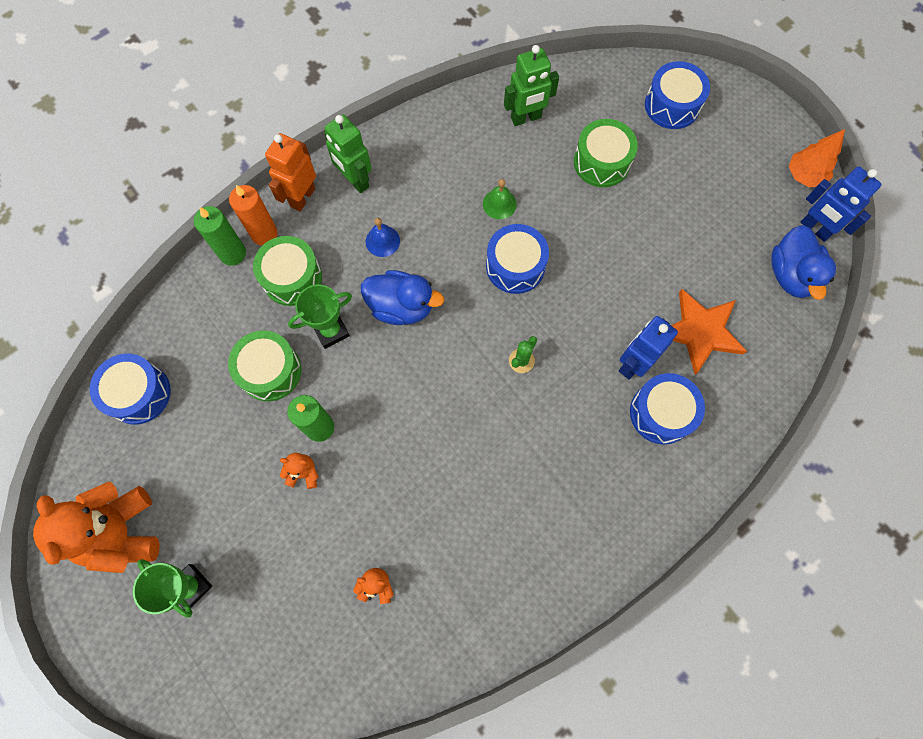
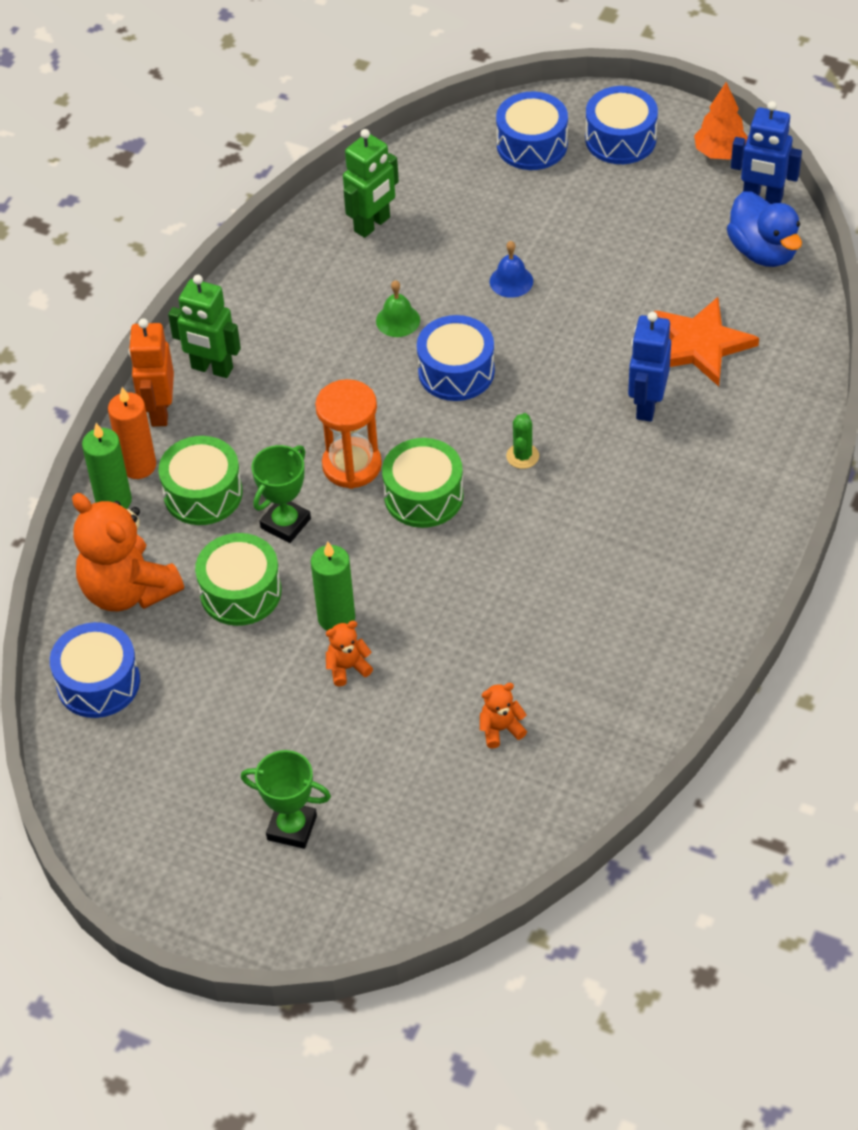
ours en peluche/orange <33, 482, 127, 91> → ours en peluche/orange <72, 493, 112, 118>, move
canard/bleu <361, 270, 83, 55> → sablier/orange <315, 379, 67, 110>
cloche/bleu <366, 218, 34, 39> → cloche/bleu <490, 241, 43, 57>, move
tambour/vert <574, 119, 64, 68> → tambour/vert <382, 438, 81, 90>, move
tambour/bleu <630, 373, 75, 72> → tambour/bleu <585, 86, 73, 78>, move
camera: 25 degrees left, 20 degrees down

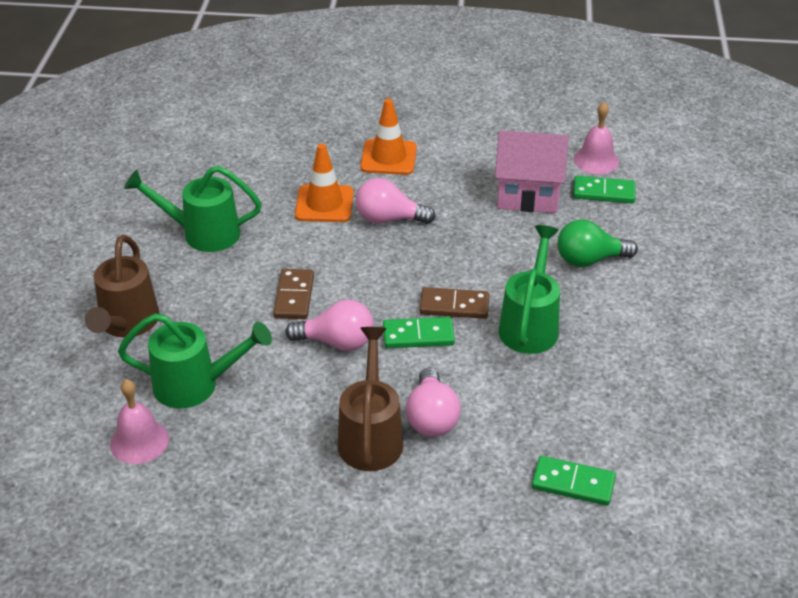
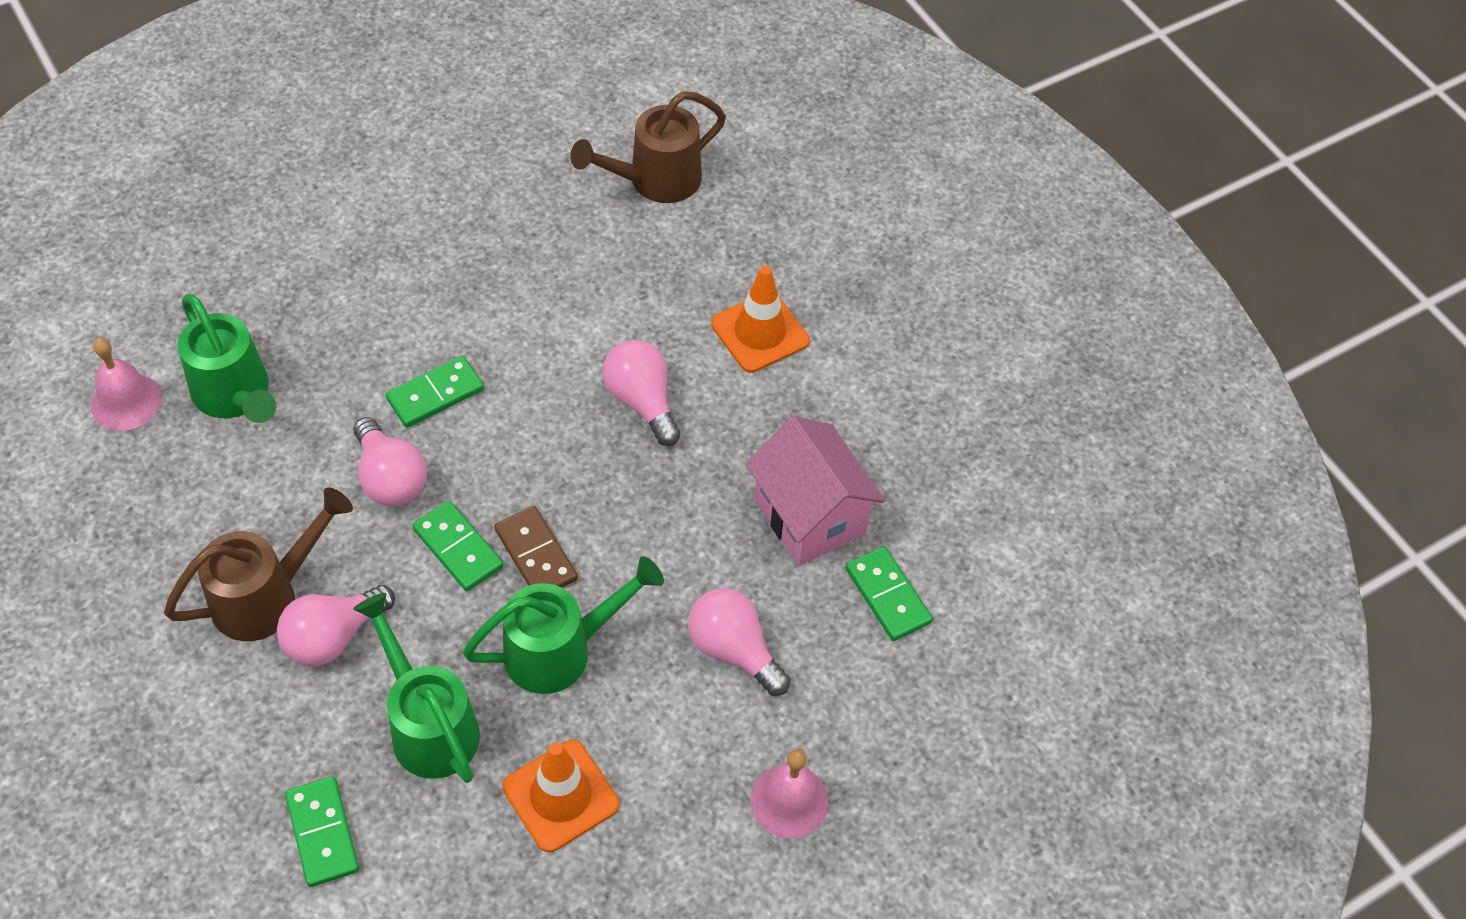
arrosoir/marron <85, 235, 75, 103> → arrosoir/marron <570, 91, 156, 112>, move
arrosoir/vert <124, 166, 138, 86> → arrosoir/vert <353, 593, 127, 190>, move
domino/marron <273, 269, 41, 50> → domino/vert <385, 356, 99, 72>
cône de chantier/orange <295, 144, 59, 78> → cône de chantier/orange <502, 740, 117, 112>, move
ampoule/vert <558, 219, 80, 48> → ampoule/rose <688, 588, 102, 108>
cloche/rose <574, 102, 45, 72> → cloche/rose <750, 749, 78, 89>, move
camera: 50 degrees right, 15 degrees up

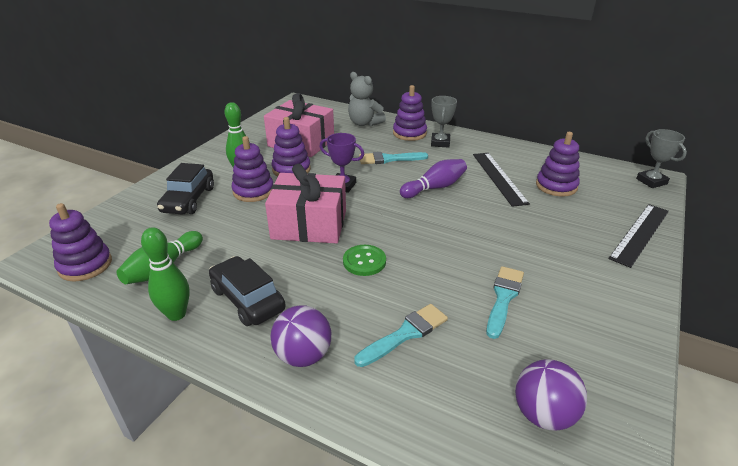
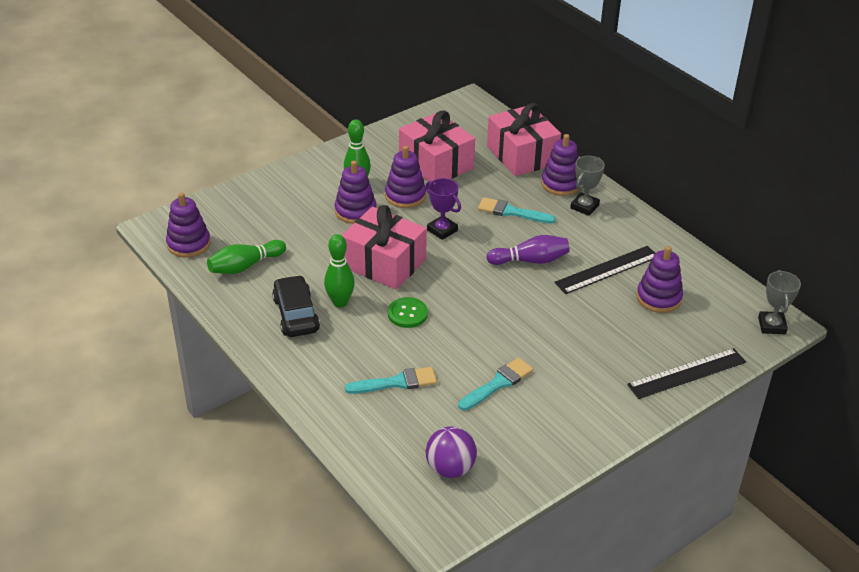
quille/vert <141, 227, 49, 94> → quille/vert <324, 234, 31, 74>, move
voiture/noir <157, 163, 57, 51> → -
balle/violet <271, 305, 60, 62> → -
ours en peluche/gris <348, 72, 38, 54> → cadeau/rose <487, 103, 74, 73>
règle/noir <473, 153, 57, 54> → règle/noir <554, 246, 101, 48>, 45 degrees clockwise
camera: 25 degrees right, 5 degrees up

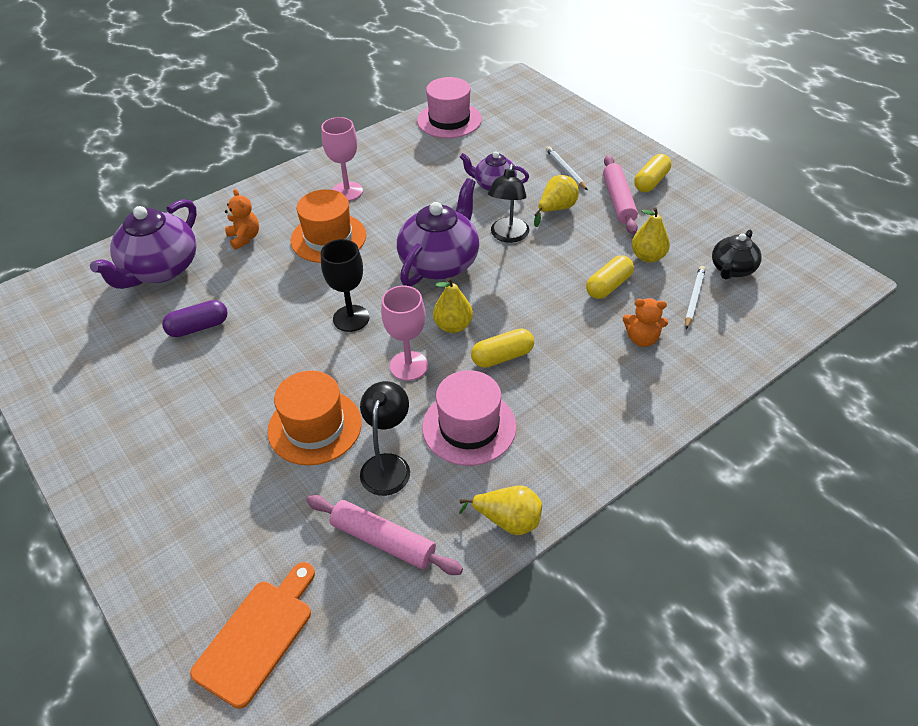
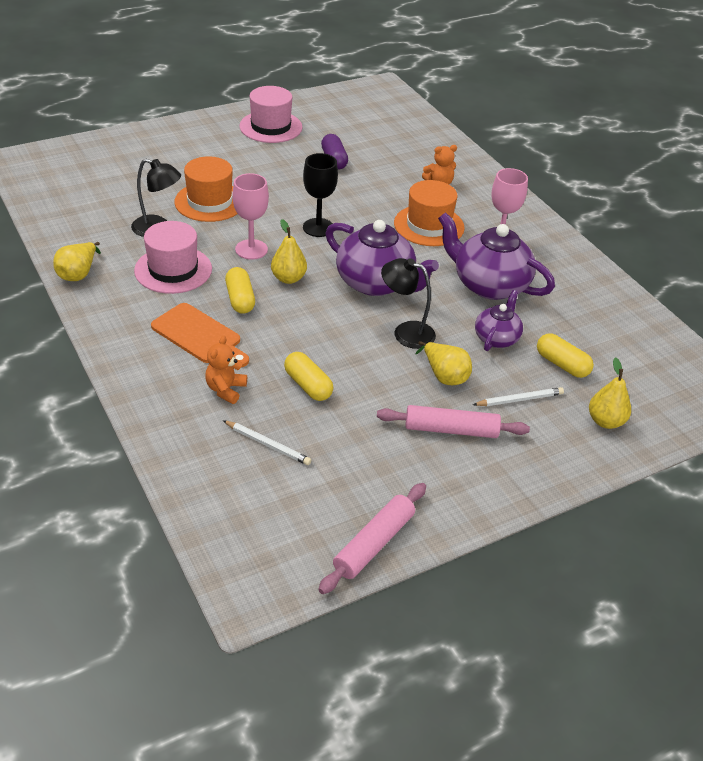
théière/violet <90, 199, 107, 90> → théière/violet <438, 212, 117, 88>, move
planche à découper/orange <190, 562, 125, 147> → planche à découper/orange <151, 303, 98, 64>, move
rouleau à pâtisserie/rose <306, 495, 157, 80> → rouleau à pâtisserie/rose <318, 483, 108, 111>, move
chapeau/rose <417, 77, 65, 61> → chapeau/rose <239, 86, 64, 57>, move
poire/jaune <632, 207, 38, 56> → poire/jaune <589, 357, 42, 72>, move
gélule/jaune <634, 154, 37, 38> → gélule/jaune <537, 333, 57, 45>, move
théière/noir <712, 230, 50, 49> → -
camera: 95 degrees right, 5 degrees down

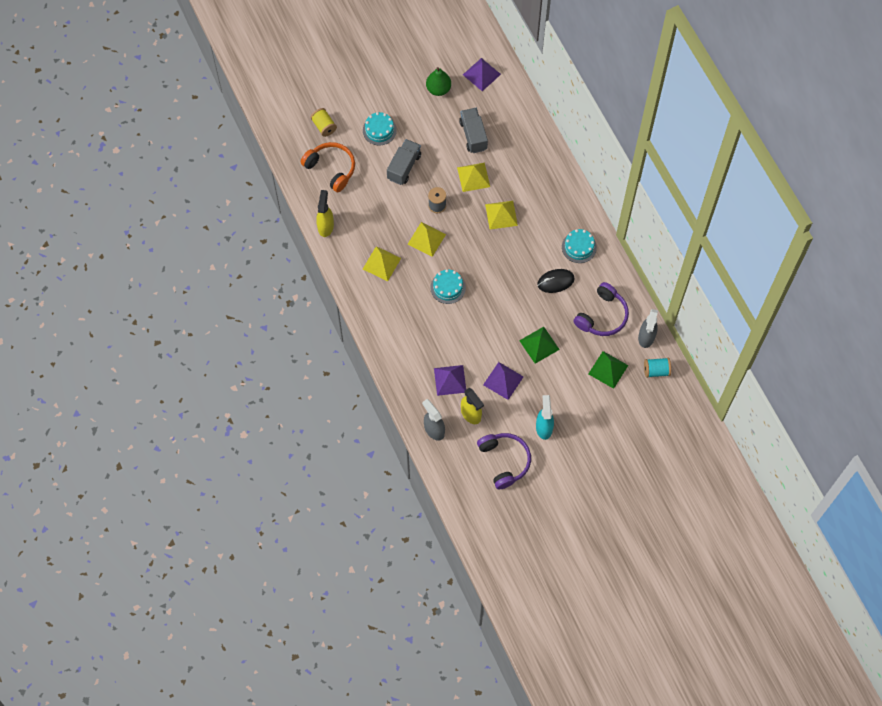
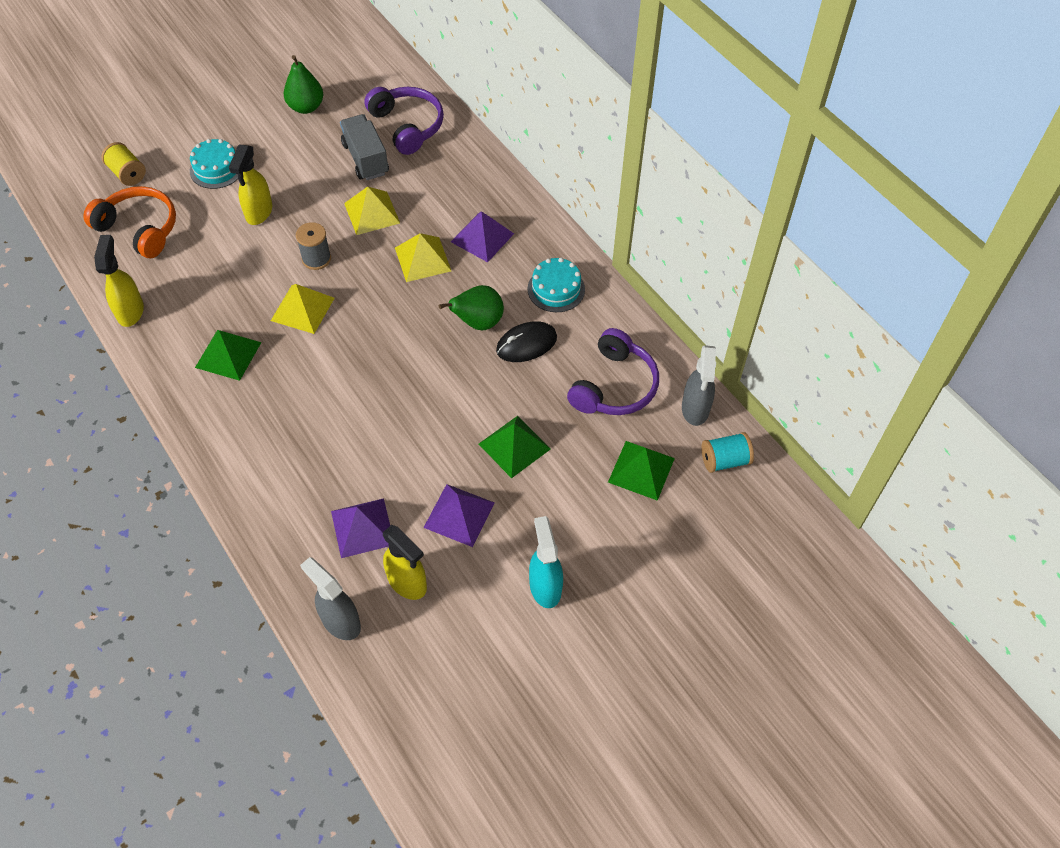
pyramide/jaune <363, 246, 38, 35> → pyramide/vert <195, 330, 67, 51>
camion/gris <387, 139, 34, 46> → vaporisateur/jaune <229, 145, 43, 80>
gâteau/turquoise <430, 269, 36, 35> → -
pyramide/violet <463, 58, 38, 33> → pyramide/violet <451, 211, 63, 51>, move
casque audio/violet <477, 433, 54, 57> → casque audio/violet <364, 87, 80, 68>, move
- → poire/vert <439, 285, 65, 45>
camera: 10 degrees left, 10 degrees down

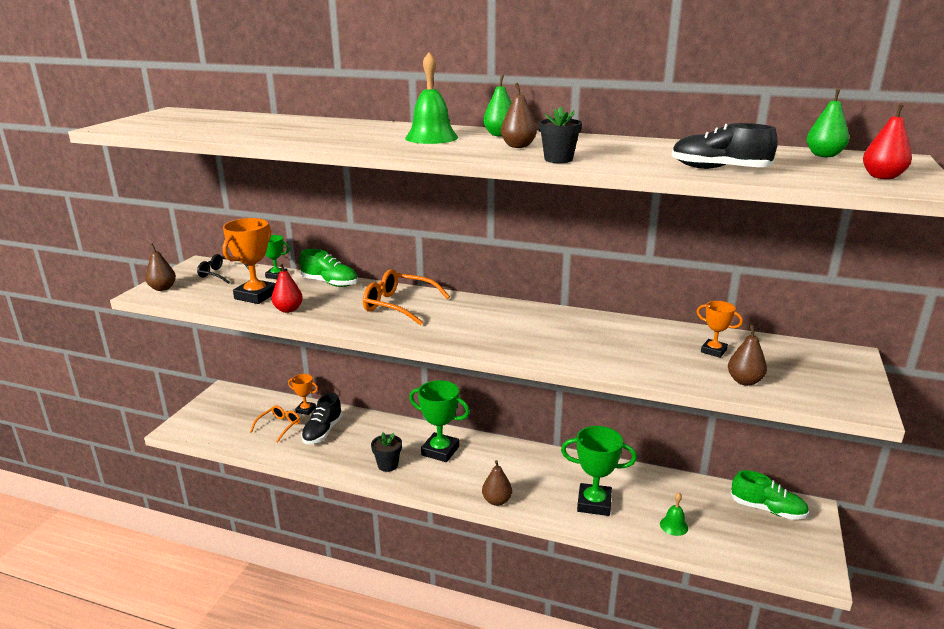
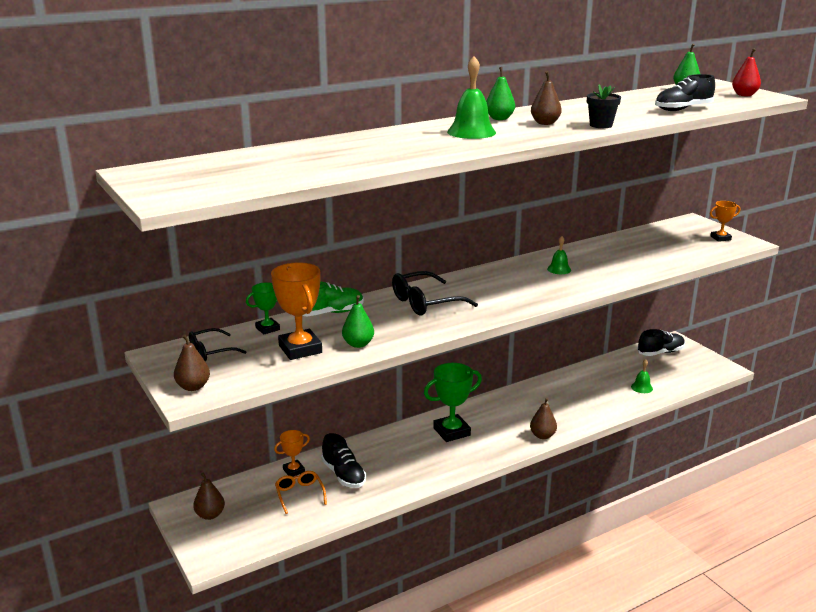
poire/rouge <271, 263, 32, 50> → poire/vert <342, 295, 32, 53>
lunettes/orange <363, 269, 87, 56> → lunettes/noir <392, 271, 86, 44>
pot de fleurs/noir <371, 432, 31, 40> → -
trophée/vert <561, 426, 76, 90> → -
trophée/orange <696, 301, 47, 57> → trophée/orange <710, 201, 30, 41>, move
poire/marron <728, 325, 39, 61> → poire/marron <193, 473, 32, 47>, move
chaussure/vert <731, 470, 78, 50> → chaussure/noir <637, 329, 48, 27>
- → cloche/vert <547, 236, 24, 38>
camera: 50 degrees left, 0 degrees up

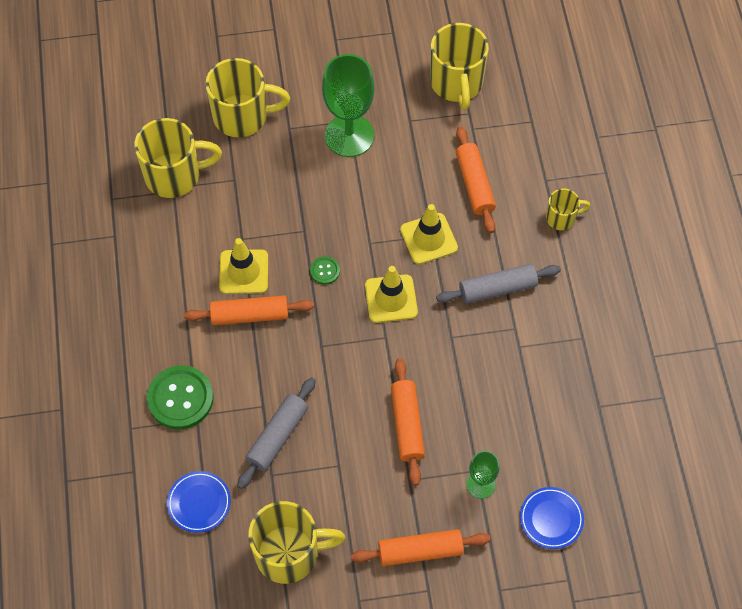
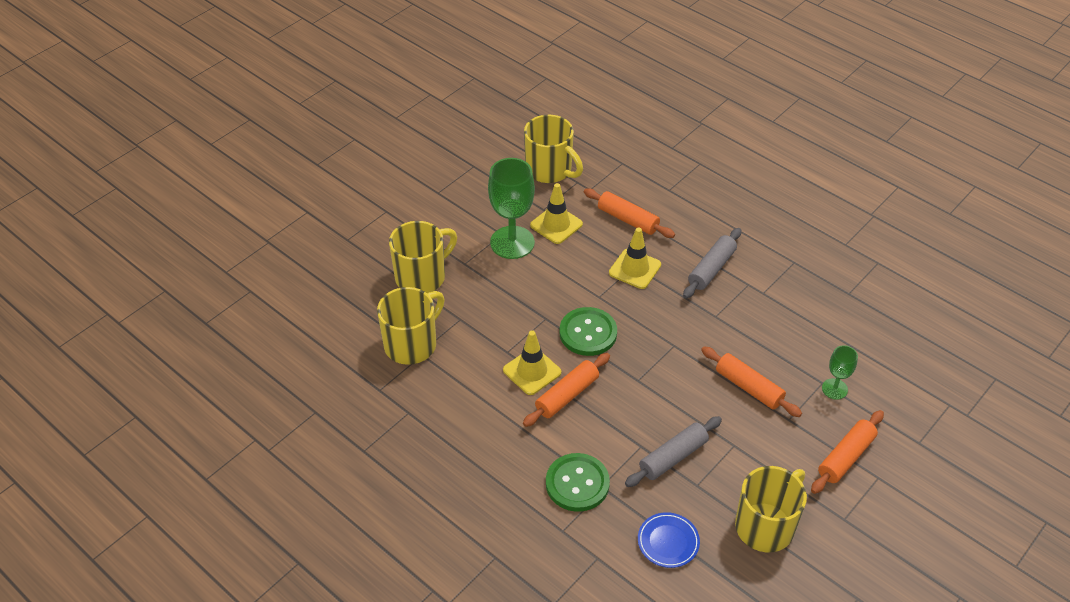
rouleau à pâtisserie/gris <237, 377, 79, 112> → rouleau à pâtisserie/gris <625, 416, 97, 71>, 60 degrees clockwise
bouton/vert <310, 256, 30, 29> → bouton/vert <560, 307, 57, 49>, x2.10
cône de chantier/jaune <365, 266, 53, 57> → cône de chantier/jaune <530, 183, 53, 61>, move
assiette/bleu <520, 487, 64, 62> → -
tasse/jaune <546, 189, 44, 41> → -
camera: 40 degrees left, 15 degrees down

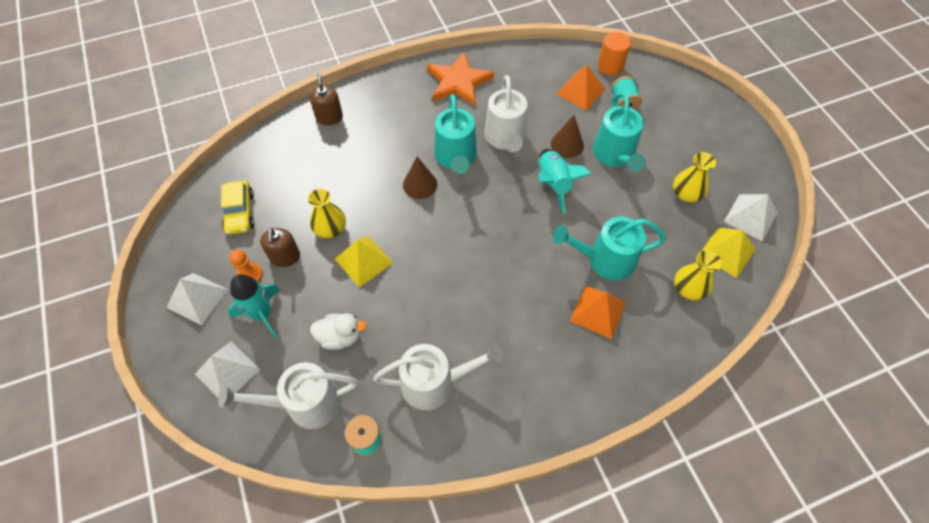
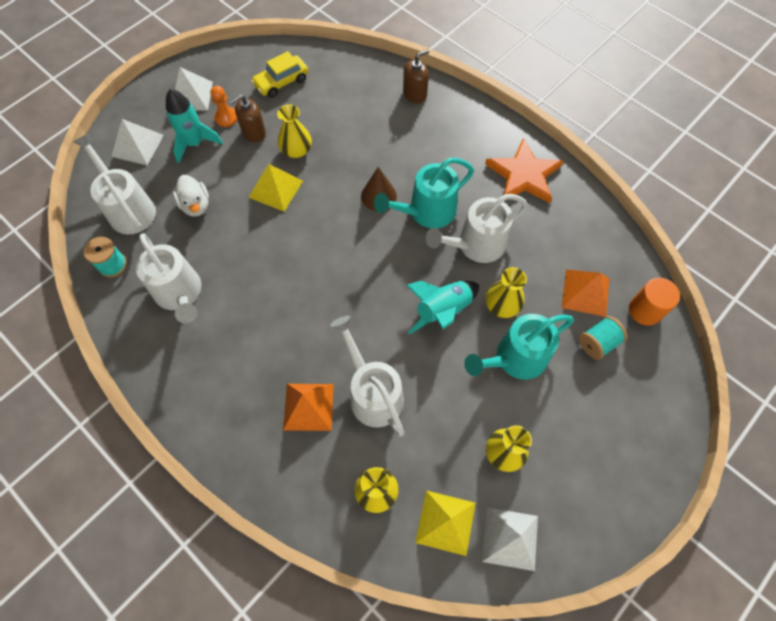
cône/marron <551, 115, 33, 43> → vase/jaune <486, 267, 41, 51>
arrosoir/turquoise <553, 217, 113, 64> → arrosoir/blanc <330, 316, 74, 120>
camera: 65 degrees right, 5 degrees up

